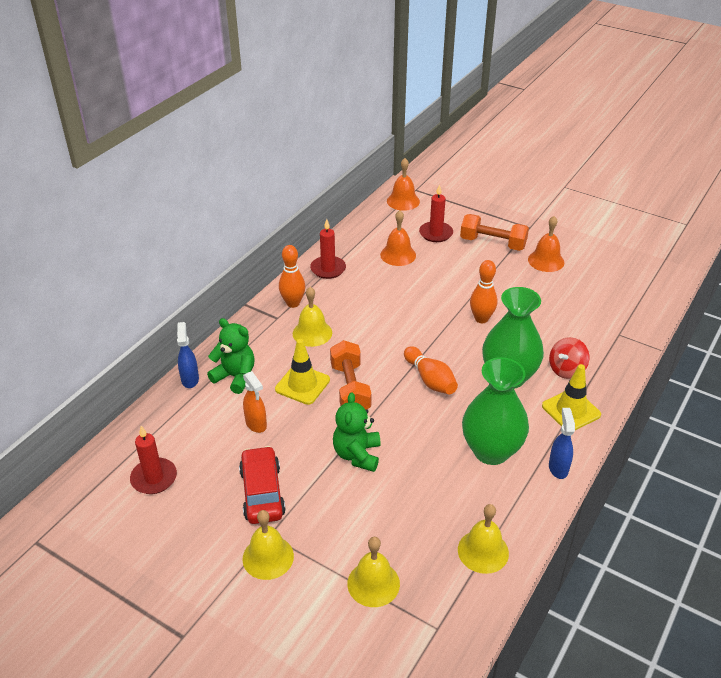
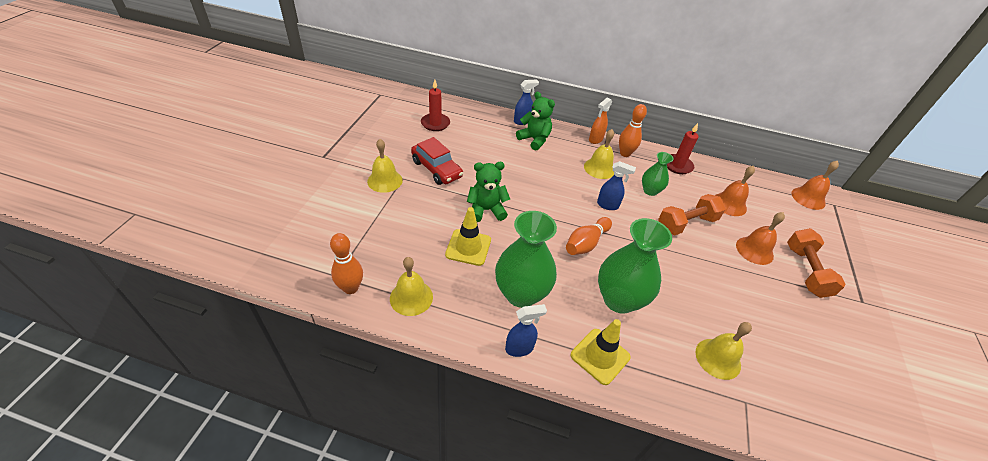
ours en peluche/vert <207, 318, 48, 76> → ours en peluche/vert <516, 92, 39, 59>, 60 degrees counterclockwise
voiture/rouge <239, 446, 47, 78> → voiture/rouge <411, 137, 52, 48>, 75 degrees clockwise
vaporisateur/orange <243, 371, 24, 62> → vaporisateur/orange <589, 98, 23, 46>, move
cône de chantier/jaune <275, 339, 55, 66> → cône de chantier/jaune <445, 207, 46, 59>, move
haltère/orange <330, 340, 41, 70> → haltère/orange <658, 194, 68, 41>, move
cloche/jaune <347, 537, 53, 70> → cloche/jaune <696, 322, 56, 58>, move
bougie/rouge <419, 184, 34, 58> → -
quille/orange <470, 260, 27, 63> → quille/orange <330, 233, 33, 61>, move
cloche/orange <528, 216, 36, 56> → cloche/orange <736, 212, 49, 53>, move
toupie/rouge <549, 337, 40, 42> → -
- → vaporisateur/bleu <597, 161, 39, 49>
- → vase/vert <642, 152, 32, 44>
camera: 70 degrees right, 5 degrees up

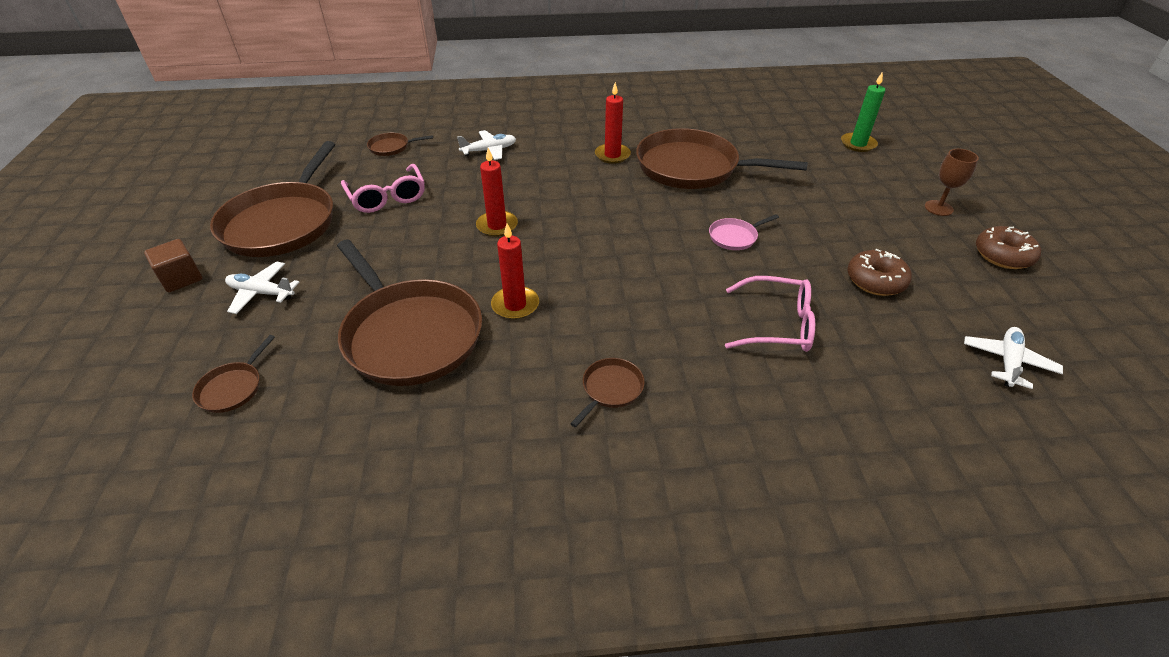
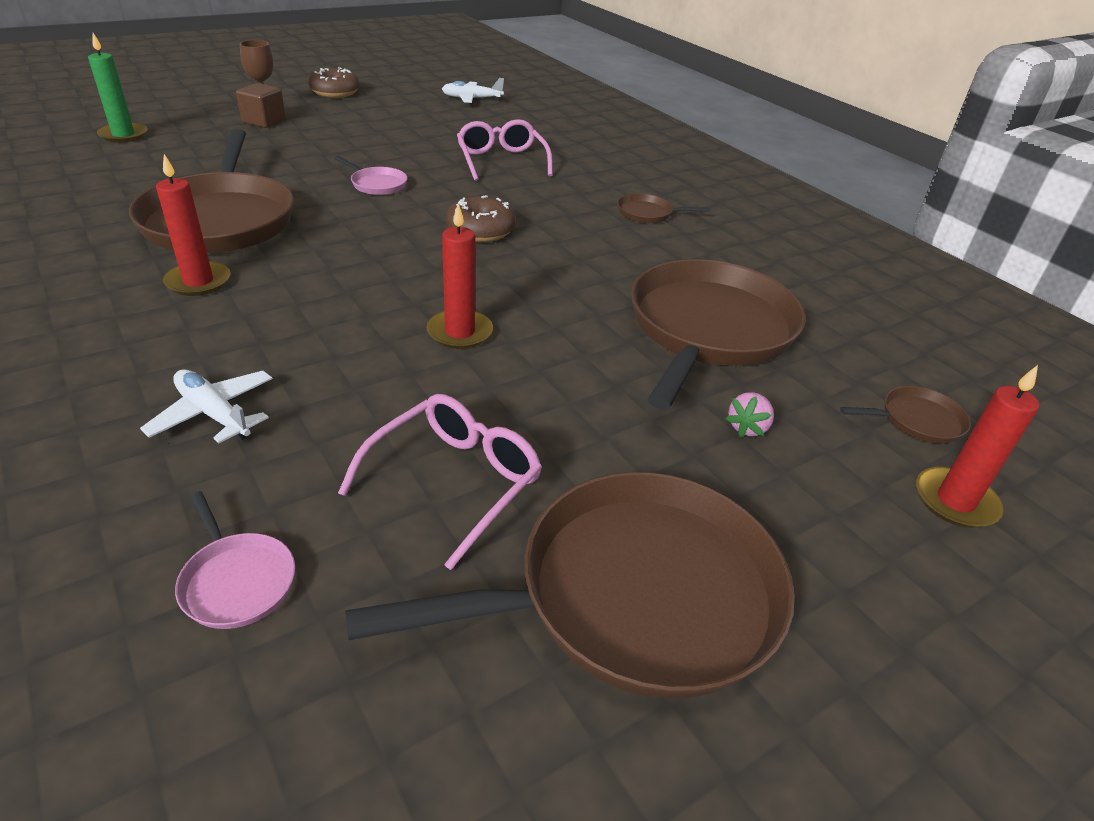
cube/marron <144, 239, 58, 53> → cube/marron <236, 83, 50, 45>, move
avion/blanc <225, 261, 75, 53> → -
poêle/marron <367, 133, 66, 23> → poêle/rose <175, 491, 120, 138>
bougie/rouge <491, 224, 48, 96> → bougie/rouge <916, 365, 123, 163>, move
beignet/marron <847, 249, 65, 47> → beignet/marron <446, 195, 70, 47>, move
- → fraise/rose <726, 392, 48, 45>
camera: 120 degrees left, 5 degrees down

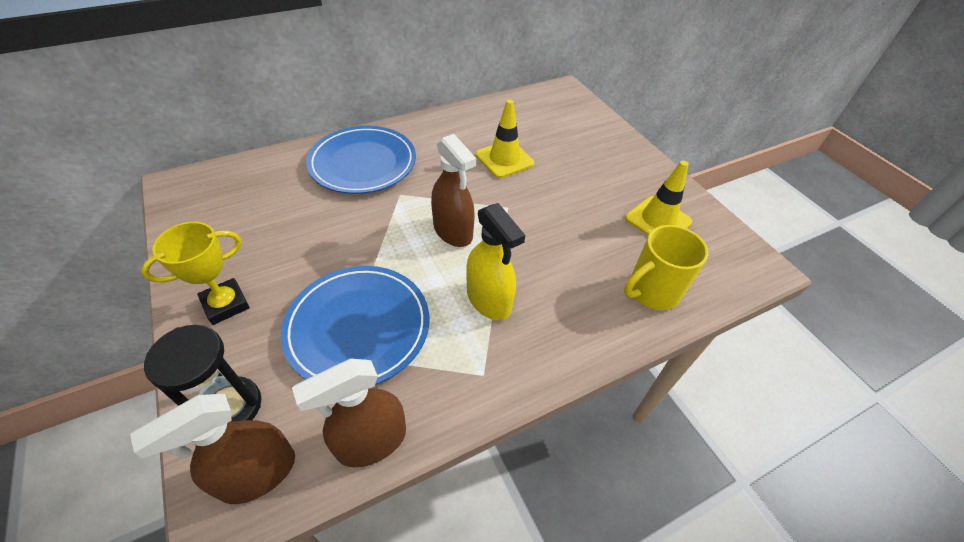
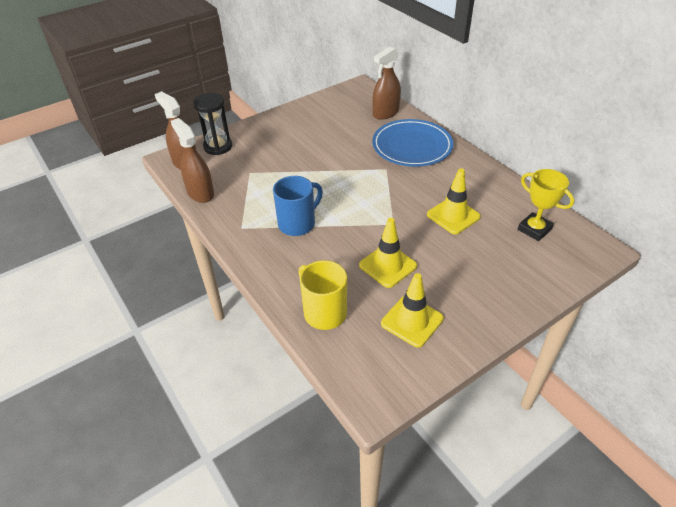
trophée/jaune <141, 222, 108, 103> → trophée/jaune <518, 169, 56, 72>, move
assiette/bleu <281, 266, 148, 119> → -
vaporisateur/marron <431, 134, 45, 113> → vaporisateur/marron <373, 47, 28, 73>, move
vaporisateur/jaune <466, 203, 59, 117> → tasse/bleu <273, 176, 50, 60>
- → cône de chantier/jaune <359, 218, 58, 70>
camera: 85 degrees right, 5 degrees down

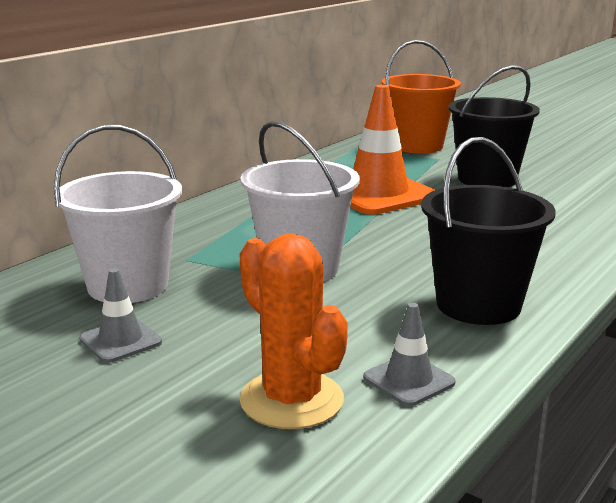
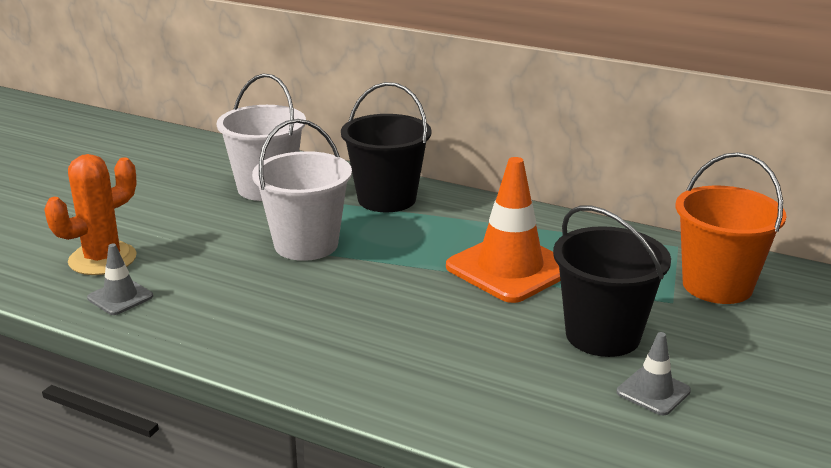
cône de chantier/gris <79, 268, 83, 95> → cône de chantier/gris <617, 332, 74, 83>, move
seau/noir <421, 137, 135, 188> → seau/noir <341, 82, 90, 130>, move
camera: 80 degrees right, 5 degrees up

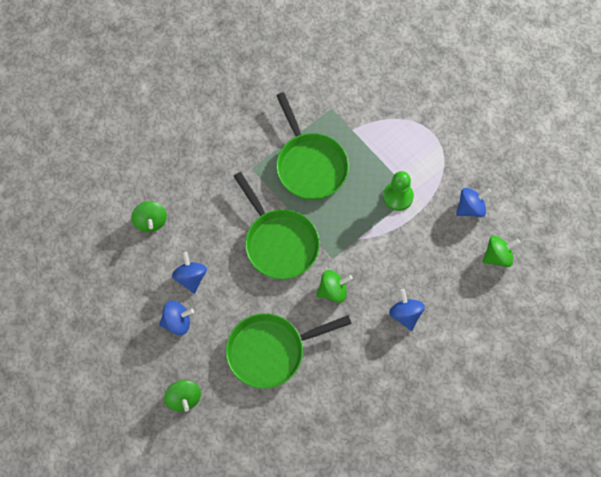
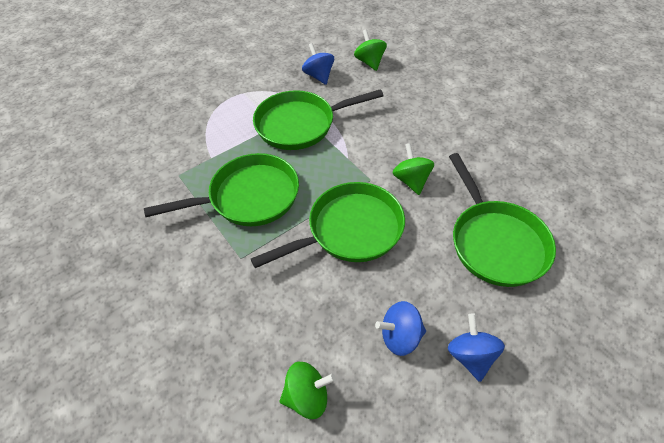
toupie/vert <164, 380, 37, 32> → -
pion/vert <383, 171, 31, 40> → poêle/vert <253, 89, 131, 61>
toupie/bleu <389, 289, 36, 42> → -
camera: 85 degrees left, 15 degrees down

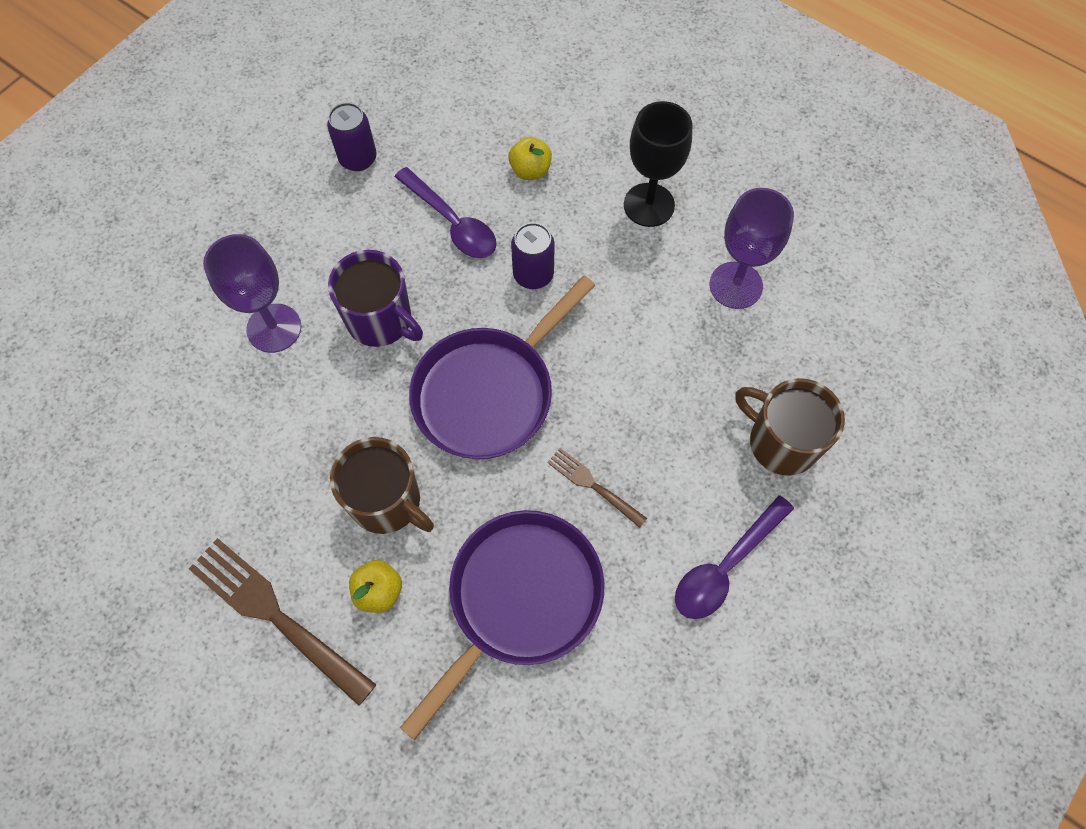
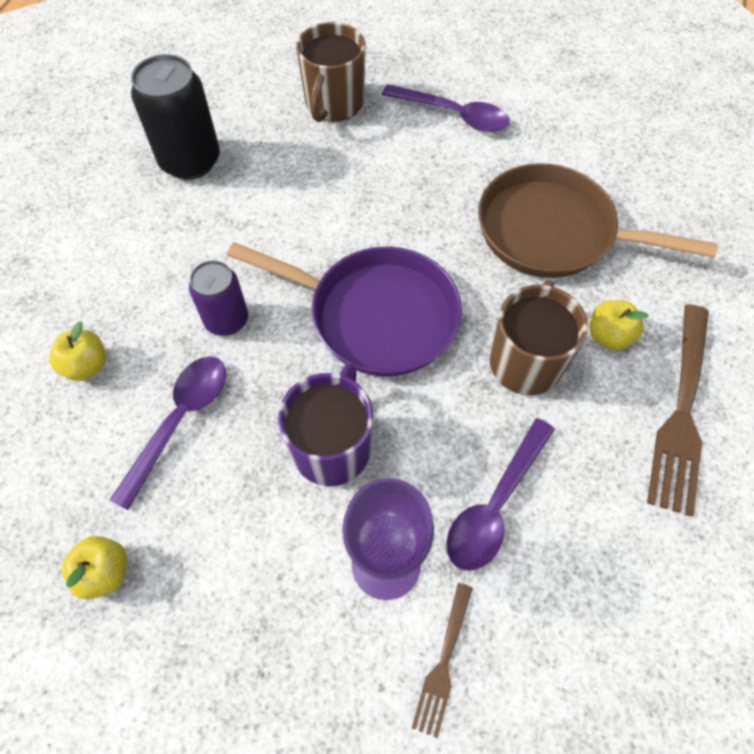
canette/violet <327, 103, 50, 68> → pomme/jaune <62, 536, 65, 63>
poêle/violet <400, 510, 205, 231> → poêle/marron <478, 163, 240, 115>
fourchette/marron <547, 448, 100, 80> → fourchette/marron <412, 583, 61, 155>, move
verre à pied/noir <624, 101, 68, 126> → -
verre à pied/violet <709, 188, 85, 121> → canette/noir <131, 54, 89, 126>
- → cuillère/violet <446, 418, 109, 152>
camera: 110 degrees left, 5 degrees down

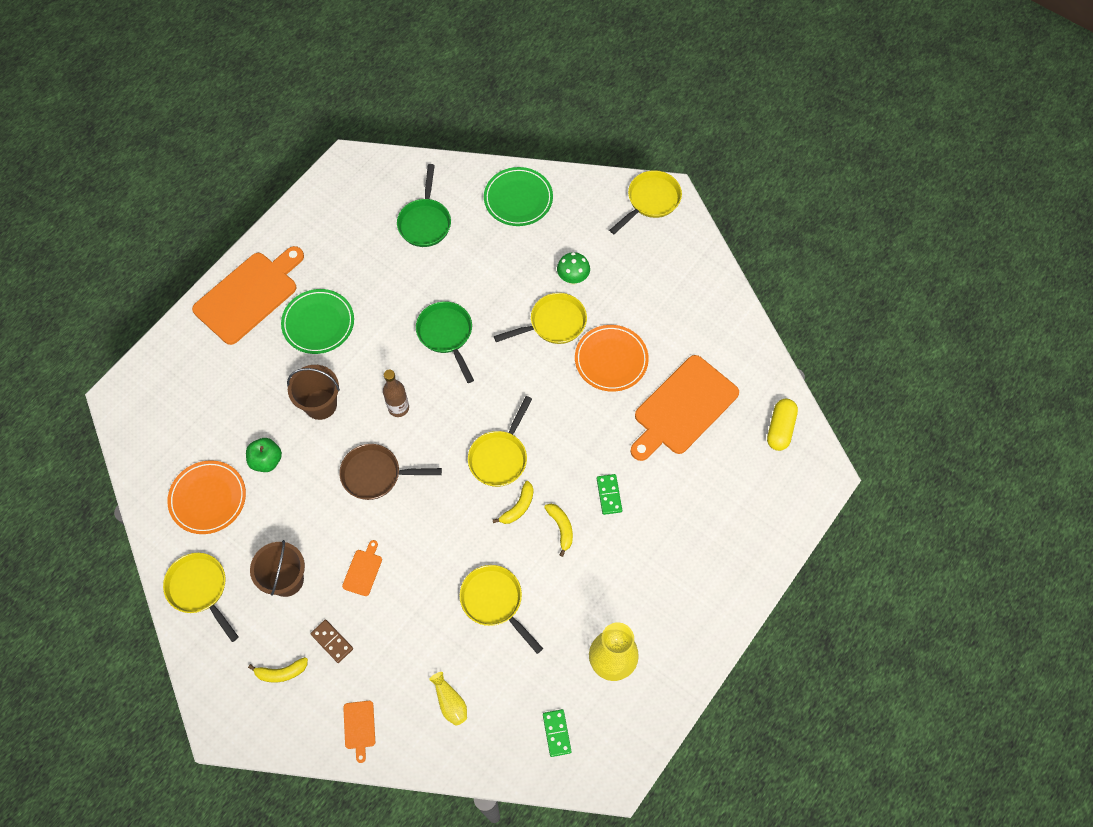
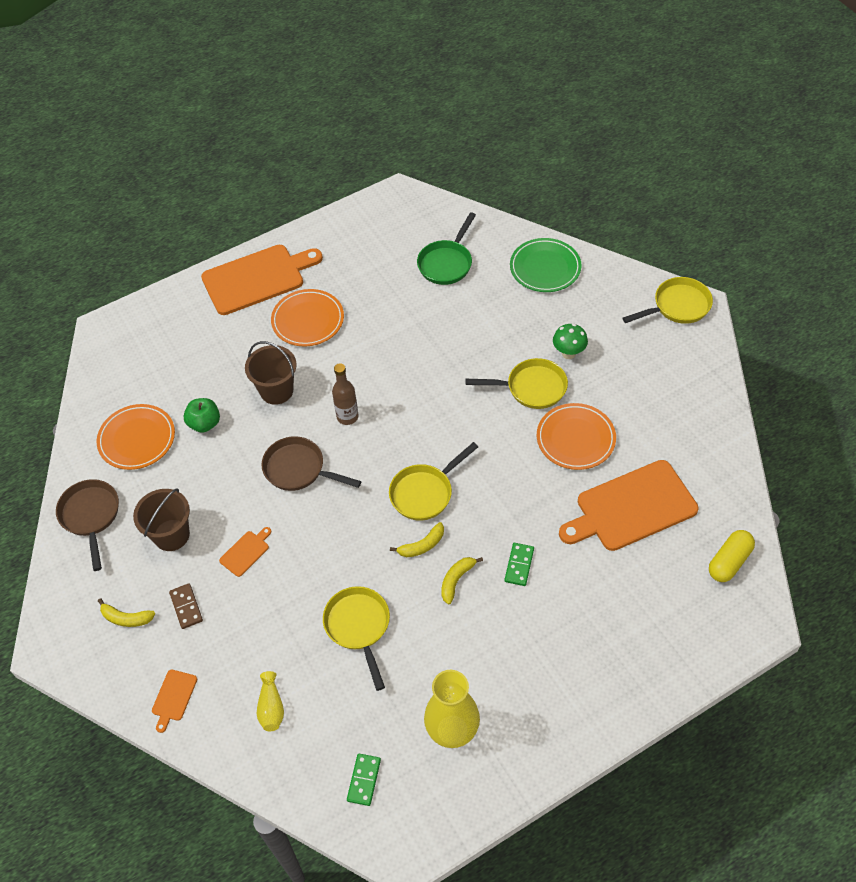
poêle/jaune <163, 553, 76, 89> → poêle/marron <56, 479, 63, 92>
assiette/vert <281, 289, 73, 65> → assiette/orange <271, 289, 73, 57>
poêle/vert <416, 301, 58, 82> → -
banane/jaune <544, 504, 29, 53> → banane/jaune <441, 557, 42, 47>, 150 degrees counterclockwise
camera: 25 degrees right, 10 degrees down

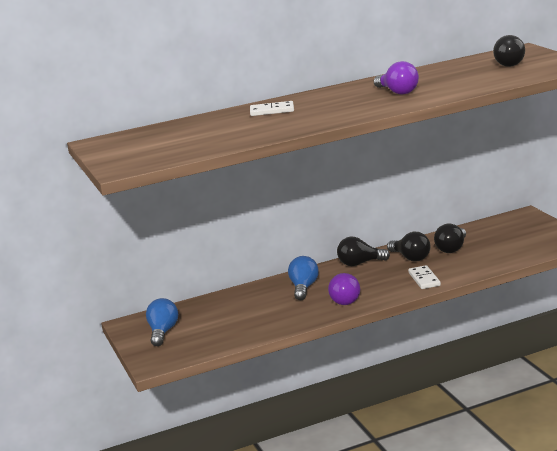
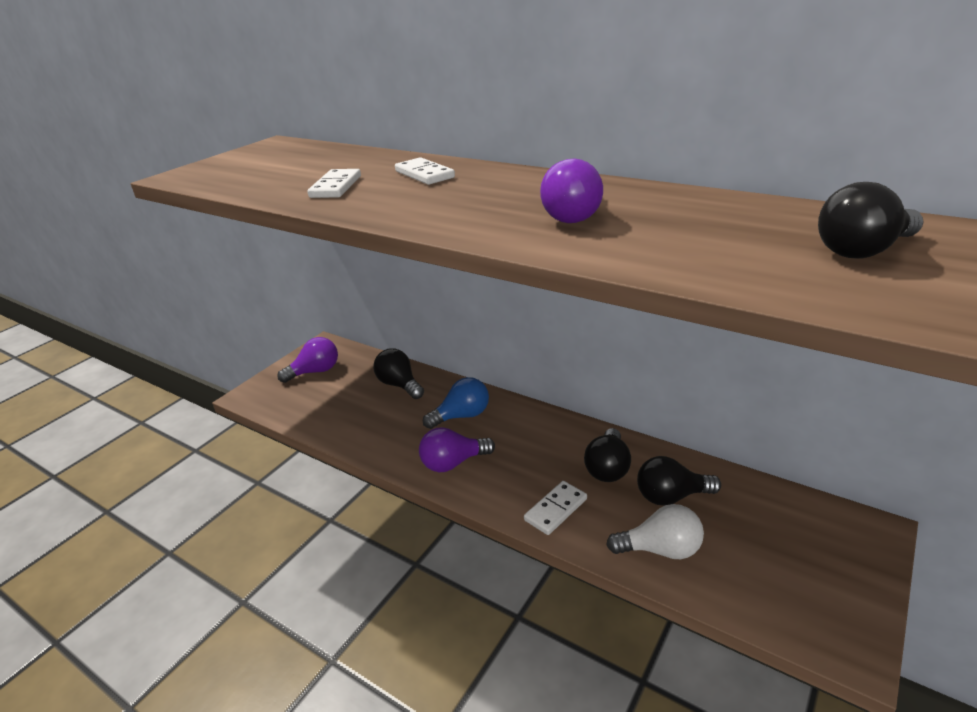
ampoule/bleu <146, 298, 32, 48> → ampoule/violet <277, 337, 61, 46>
ampoule/noir <337, 237, 53, 29> → ampoule/noir <373, 348, 51, 51>, move
- → domino/blanc <307, 169, 54, 29>
- → ampoule/blanc <606, 504, 98, 55>
camera: 55 degrees right, 10 degrees up

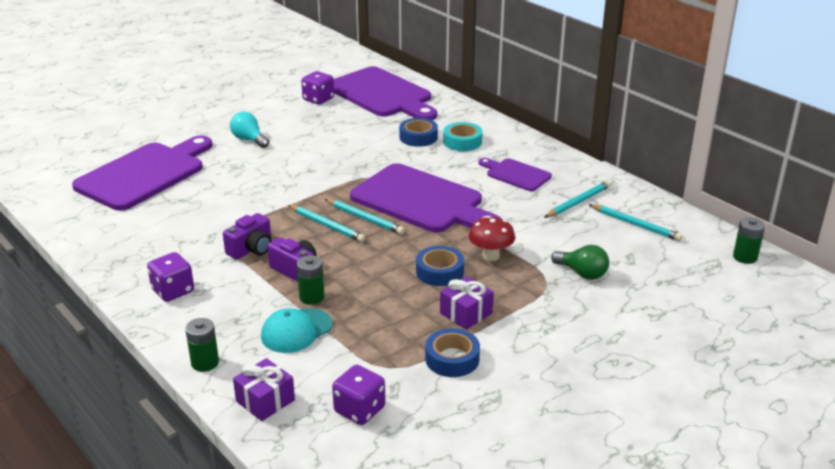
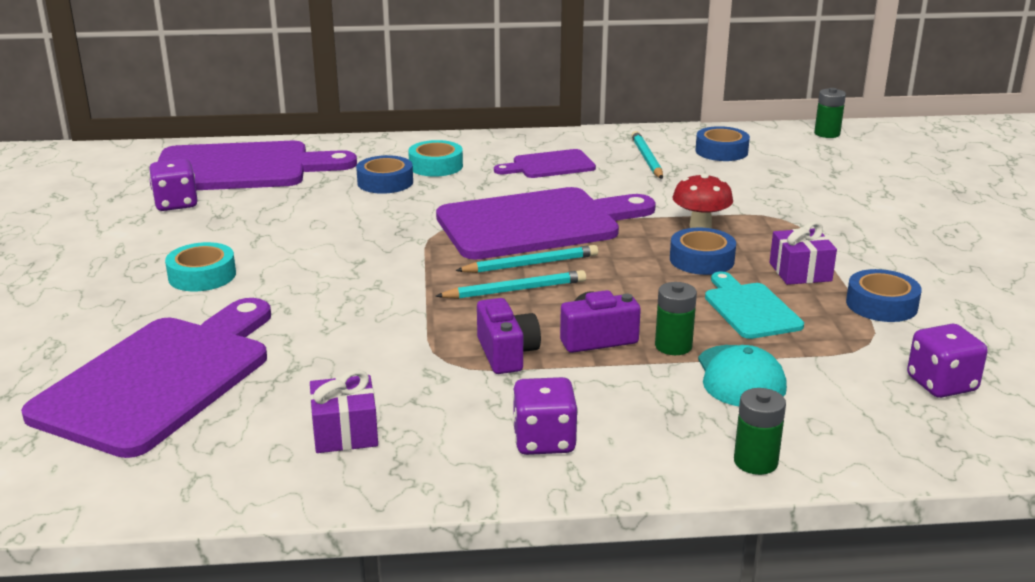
planche à découper/violet <72, 135, 141, 76> → planche à découper/violet <21, 298, 250, 160>, 45 degrees clockwise
ampoule/turquoise <230, 112, 39, 36> → ruban adhésif/turquoise <165, 242, 71, 49>
cadeau/violet <233, 358, 62, 63> → cadeau/violet <310, 370, 68, 83>, move
ampoule/vert <551, 245, 58, 35> → -
crayon/turquoise <589, 204, 94, 37> → ruban adhésif/bleu <695, 126, 55, 35>
- → planche à découper/turquoise <705, 272, 99, 67>
camera: 55 degrees left, 5 degrees down

